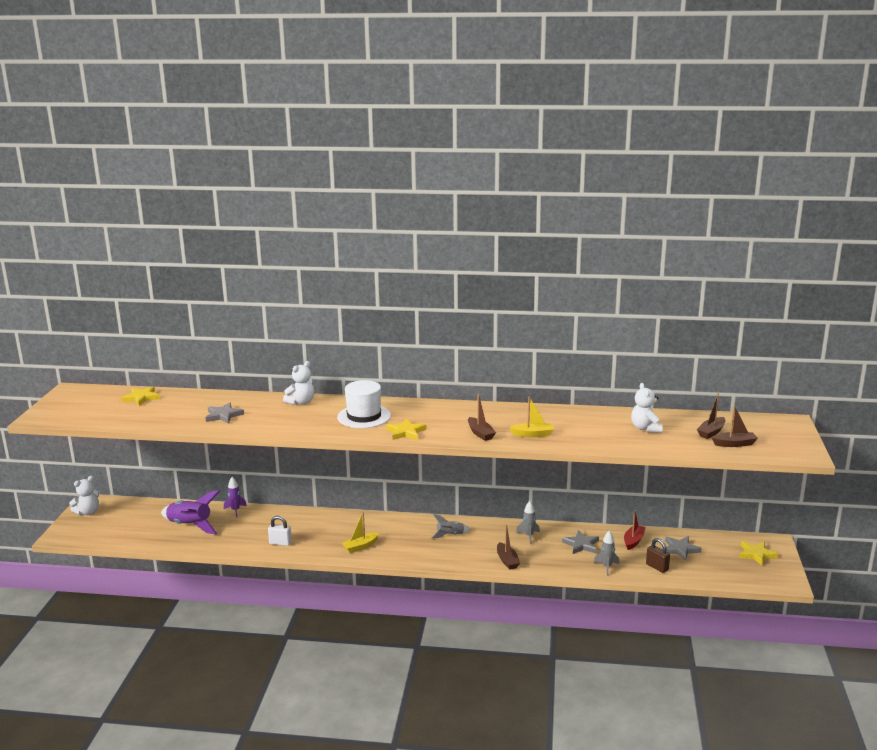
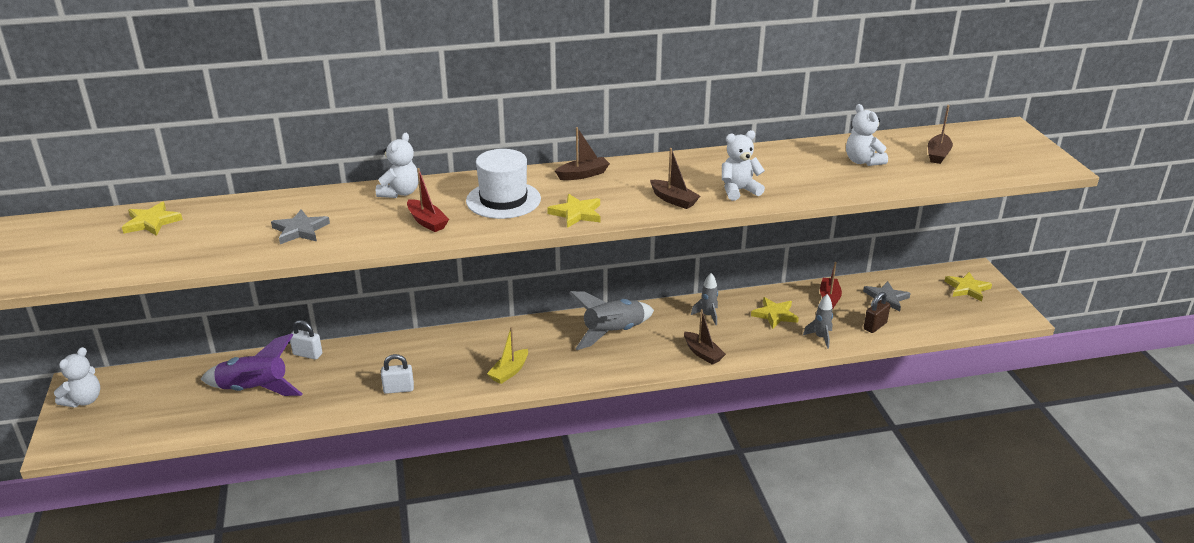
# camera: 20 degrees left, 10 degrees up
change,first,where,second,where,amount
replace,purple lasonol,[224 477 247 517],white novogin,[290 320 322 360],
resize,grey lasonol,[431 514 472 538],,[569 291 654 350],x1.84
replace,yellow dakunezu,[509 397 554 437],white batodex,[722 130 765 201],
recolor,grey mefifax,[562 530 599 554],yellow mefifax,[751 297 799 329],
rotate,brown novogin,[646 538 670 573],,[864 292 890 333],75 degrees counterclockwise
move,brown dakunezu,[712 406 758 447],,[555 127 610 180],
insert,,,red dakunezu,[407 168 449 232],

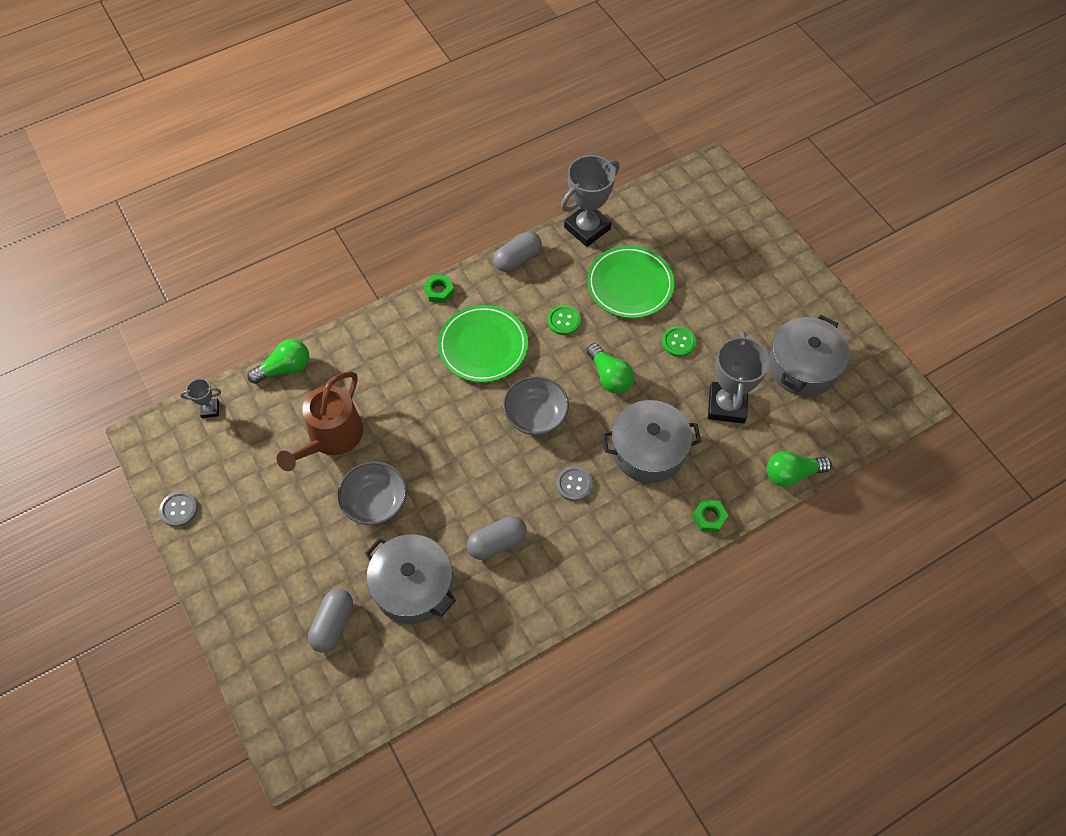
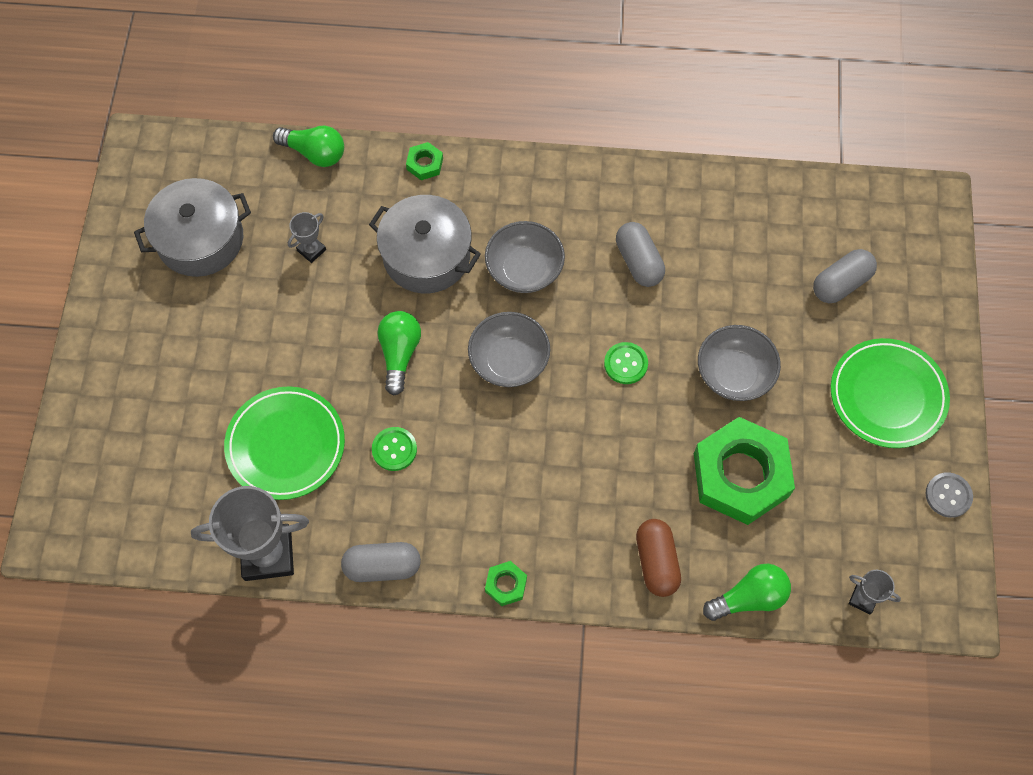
# camera: 145 degrees left, 5 degrees up
change,first,where,second,where,amount
rotate,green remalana,[247 339 309 384],,[703 564 791 621],150 degrees clockwise
replace,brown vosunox,[277 371 363 471],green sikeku,[694 417 795 525],
delete,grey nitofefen,[365 534 456 624],,,
move,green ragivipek,[438 305 528 383],,[831 338 950 448],
rotate,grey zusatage,[467 516 526 560],,[616 222 665 287],60 degrees clockwise
replace,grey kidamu,[556 466 593 501],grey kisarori,[485 221 565 293],
move,green kidamu,[662 326 696 357],,[604 342 648 384],
resize,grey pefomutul,[708 331 770 424],,[288 212 326 263],x0.47
insert,,,brown zusatage,[636 519 681 597],

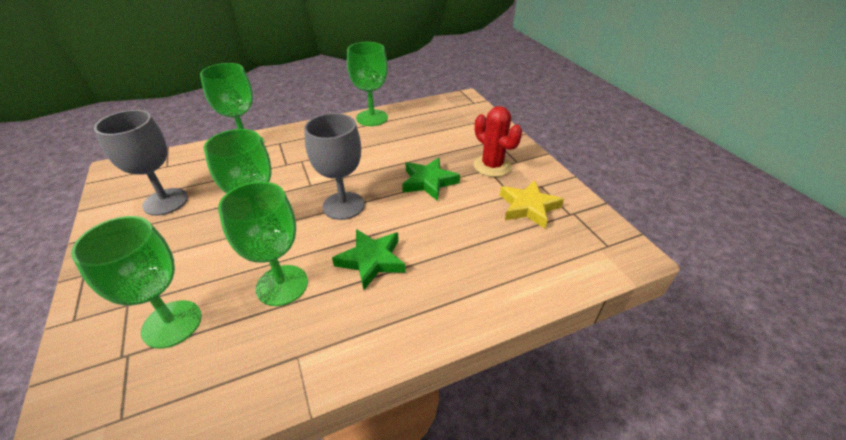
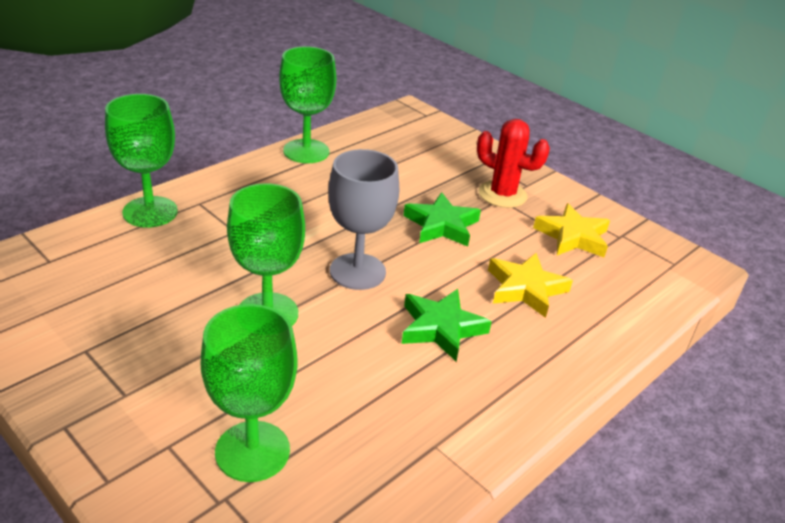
# camera: 25 degrees left, 5 degrees down
change,first,where,second,where,amount
delete,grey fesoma,[94 110 188 216],,,
delete,green fesoma,[218 181 308 306],,,
insert,,,yellow mefifax,[488 253 573 318],

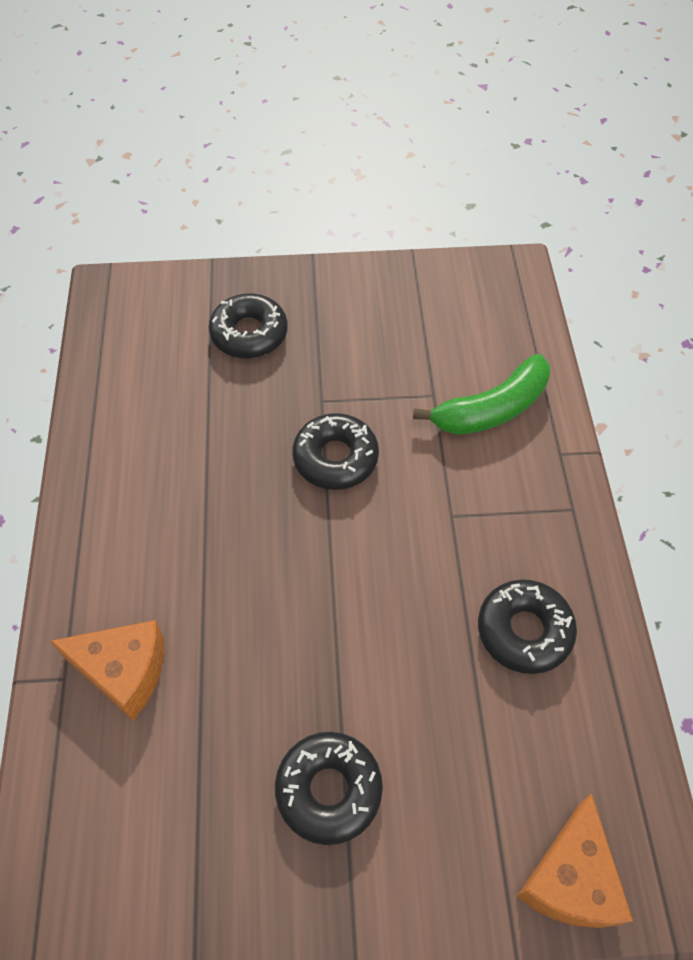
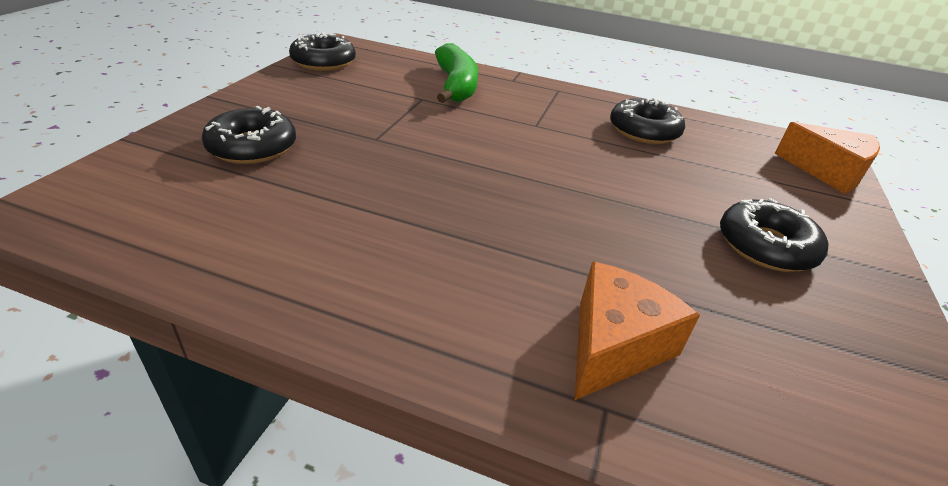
# camera: 70 degrees left, 20 degrees down
change,first,where,second,where,amount
move,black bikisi,[292 413 379 490],,[289 32 356 71],

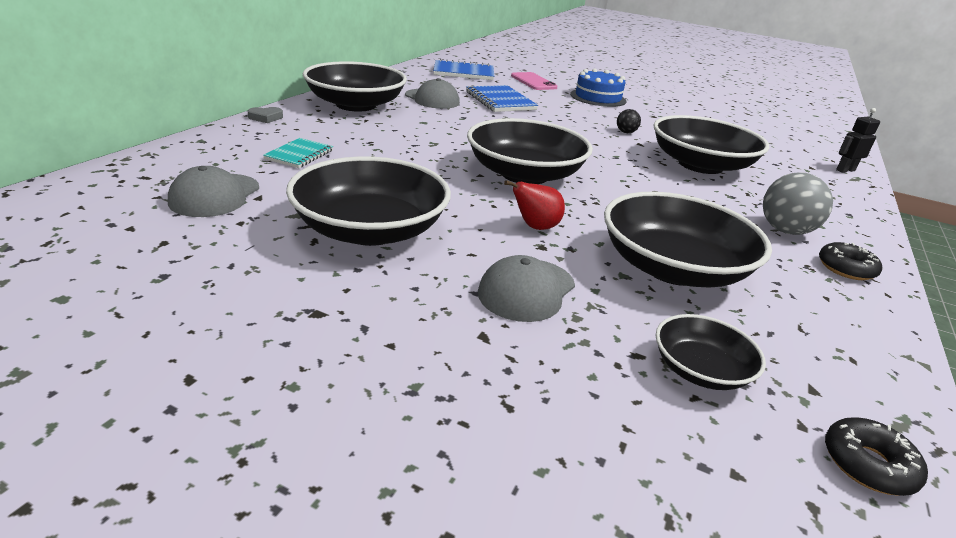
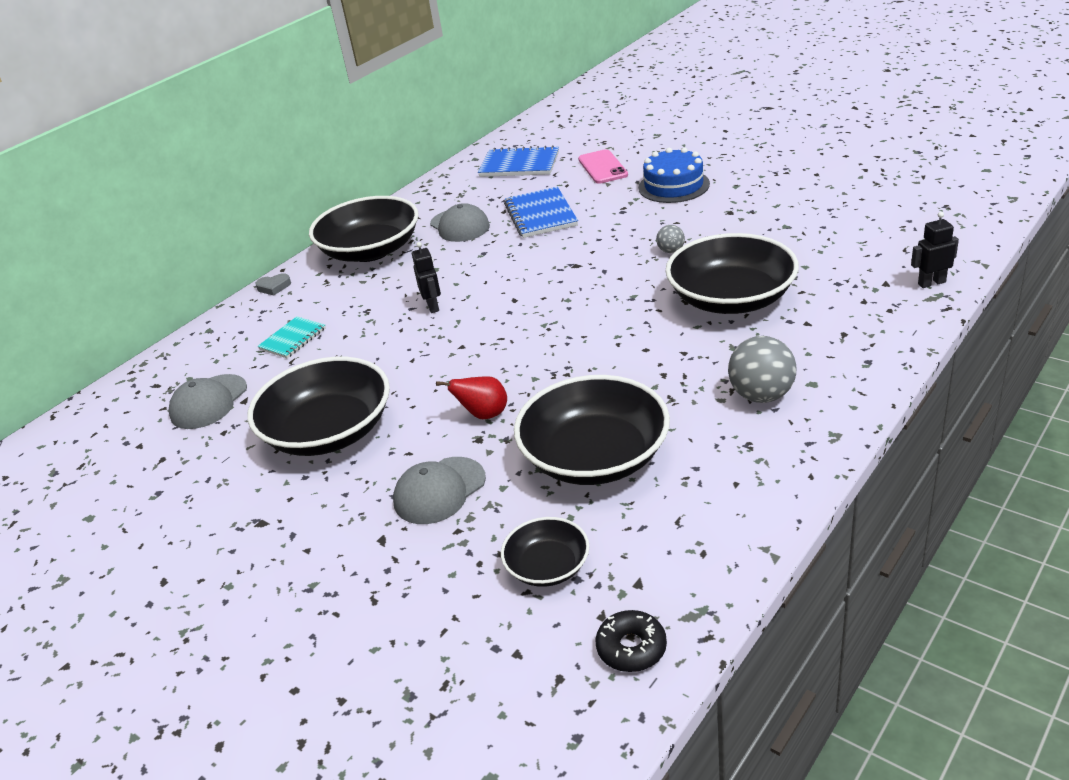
# camera: 20 degrees right, 5 degrees up
change,first,where,second,where,amount
delete,black kisarori,[467 118 593 184],,,
recolor,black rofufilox,[617 109 641 133],grey rofufilox,[656 225 685 253],
delete,black bikisi,[819 242 882 280],,,
insert,,,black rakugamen,[412 242 441 313],

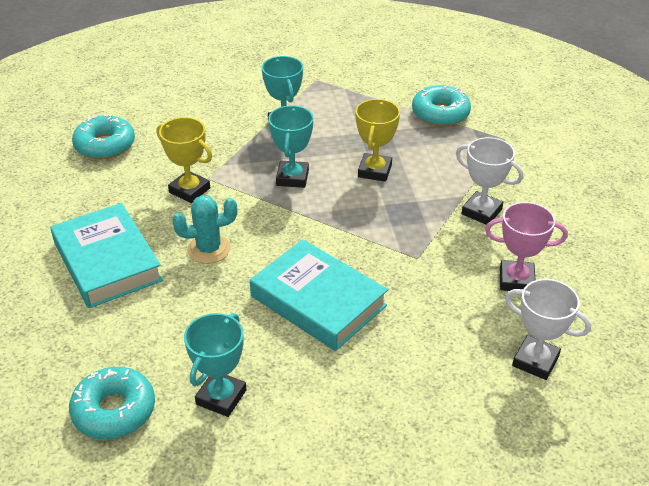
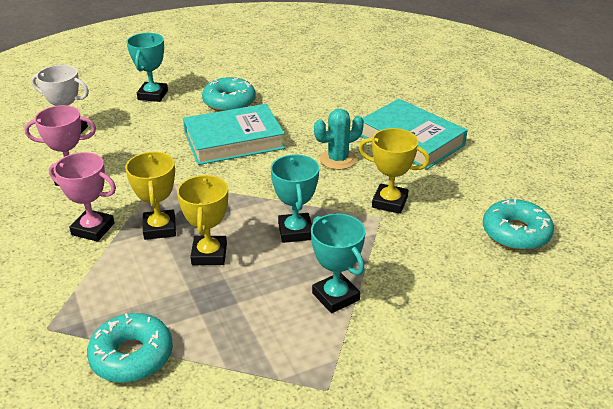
# camera: 165 degrees right, 5 degrees down
change,first,where,second,where,amount
move,turquoise bikisi,[69 367 155 439],,[202 77 256 111],
move,turquoise pefomutul,[184 313 247 417],,[126 33 168 102],
rotate,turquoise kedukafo,[250 239 388 351],,[183 104 285 165],45 degrees counterclockwise
recolor,white pefomutul,[456 137 523 225],pink pefomutul,[49 152 116 242],
insert,,,yellow pefomutul,[125 152 176 240],

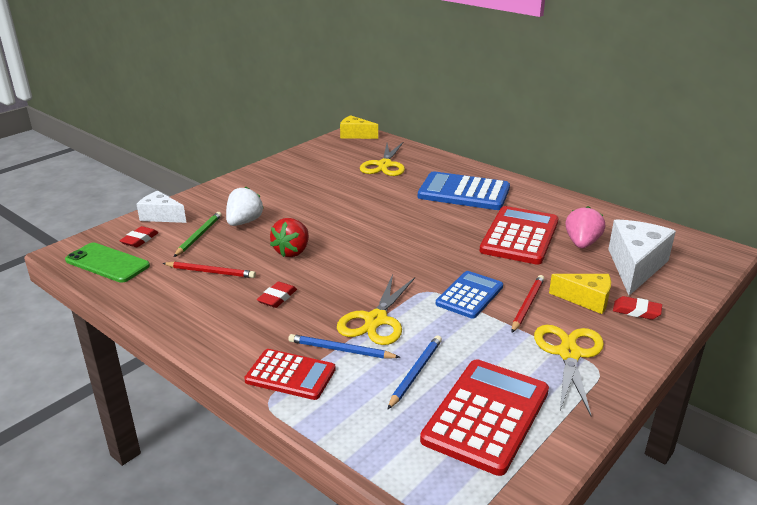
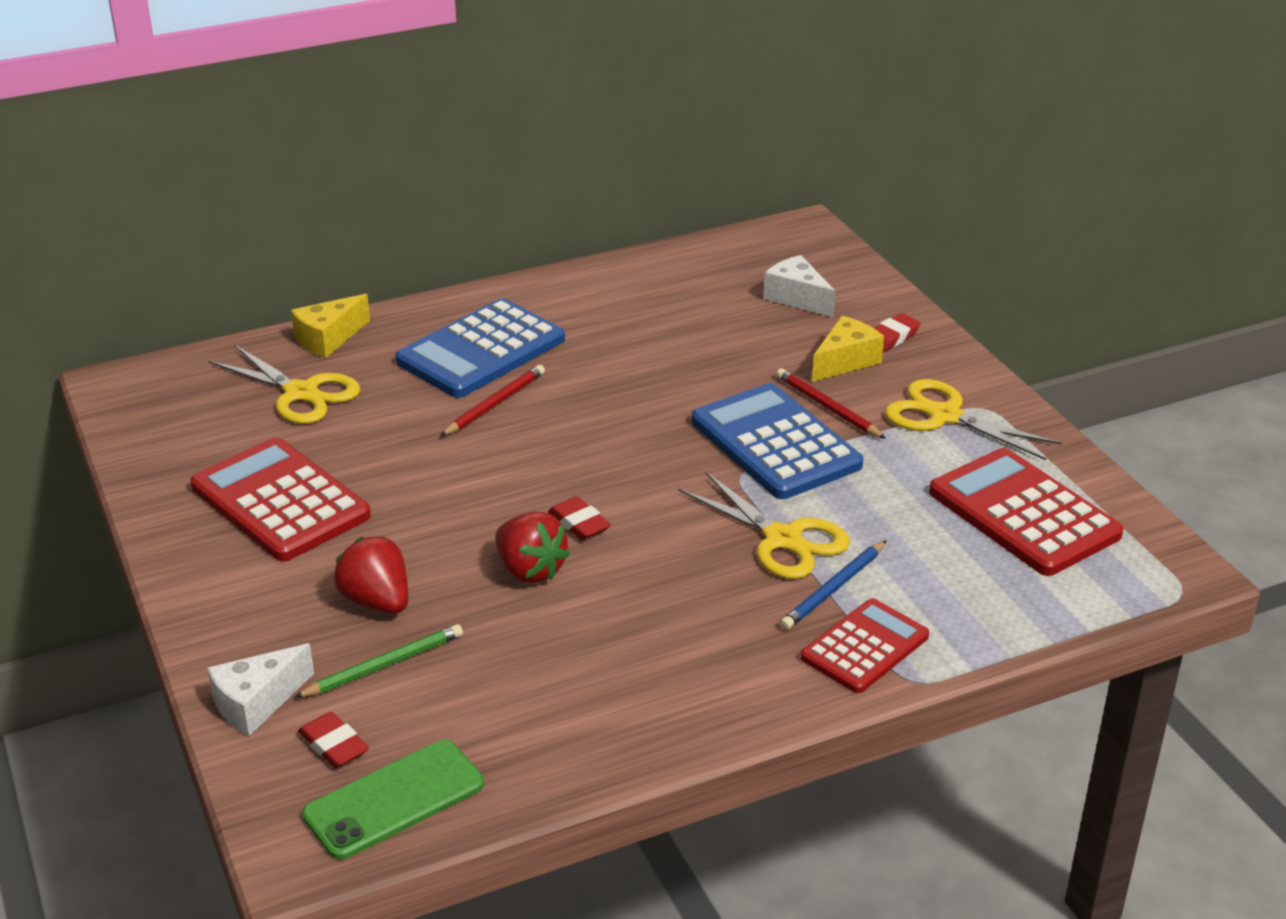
# camera: 65 degrees left, 5 degrees up
change,first,where,second,where,amount
move,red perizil,[162 262 256 278],,[440 365 545 436],
rotate,green perizil,[174 212 222 257],,[294 624 463 698],105 degrees clockwise
recolor,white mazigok,[226 187 263 226],red mazigok,[334 536 408 614],
move,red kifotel,[257 281 297 308],,[548 496 611 540],
move,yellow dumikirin,[340 115 378 139],,[291 294 370 358],
delete,blue perizil,[387 335 442 410],,,
resize,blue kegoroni,[436 271 503 319],,[692 383 863 499],x1.58
move,red kegoroni,[479 206 559 265],,[190 437 371 561],
delete,pink mazigok,[565 206 605 248],,,
resize,white dumikirin,[608 219 676 296],,[764 255 835 317],x0.61

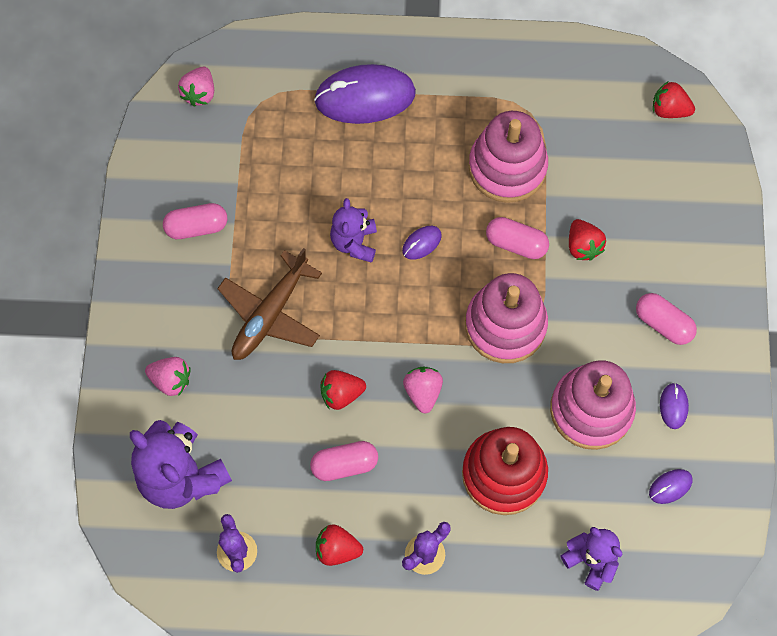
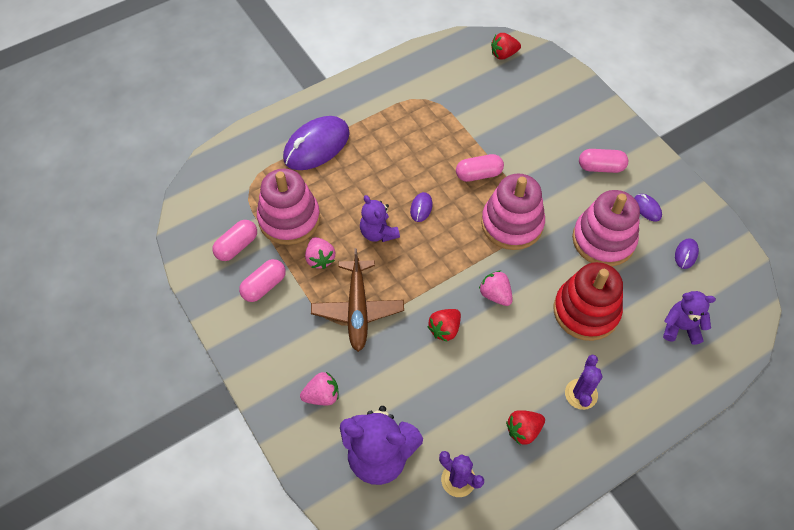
# camera: 35 degrees left, 10 degrees down
change,first,where,second,where,amount
move,pink mazigok,[178 67 214 107],,[305 237 335 269],
move,pink zusatage,[310 441 378 481],,[212 220 257 261],
move,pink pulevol,[468 111 548 203],,[257 168 320 245],
delete,red mazigok,[569 219 606 260],,,

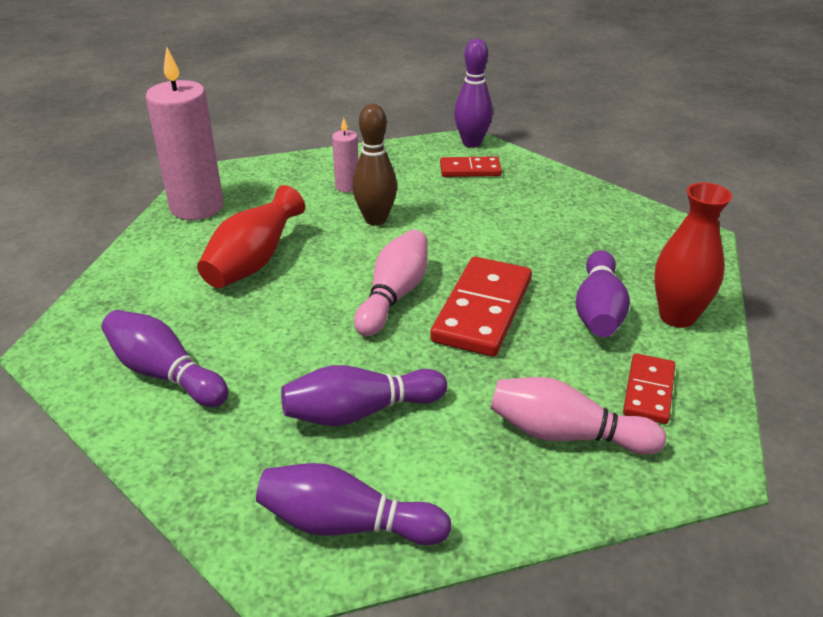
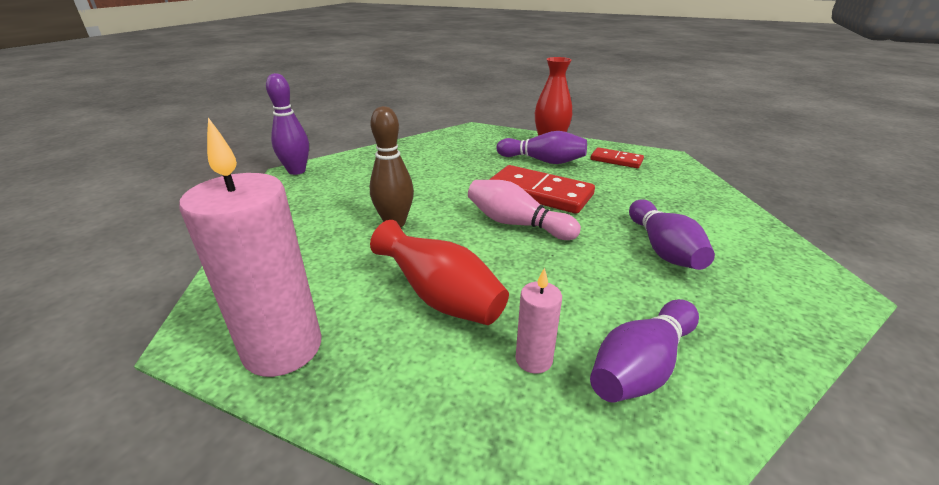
# camera: 80 degrees left, 5 degrees down
change,first,where,second,where,amount
delete,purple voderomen,[256 463 452 545],,,
move,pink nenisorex,[332 117 359 192],,[515 268 562 374],
delete,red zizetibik,[440 156 502 177],,,
delete,pink voderomen,[490 377 666 455],,,

